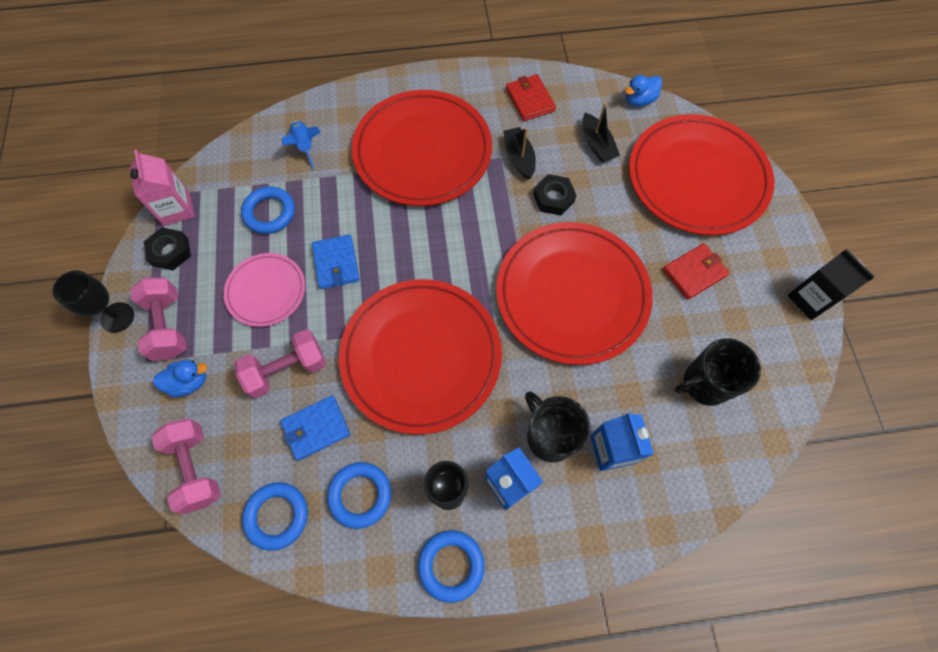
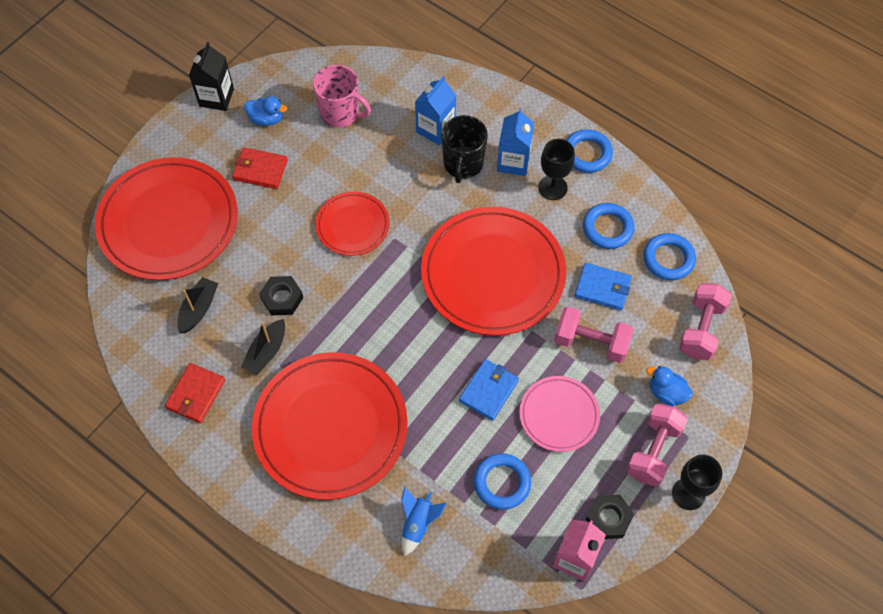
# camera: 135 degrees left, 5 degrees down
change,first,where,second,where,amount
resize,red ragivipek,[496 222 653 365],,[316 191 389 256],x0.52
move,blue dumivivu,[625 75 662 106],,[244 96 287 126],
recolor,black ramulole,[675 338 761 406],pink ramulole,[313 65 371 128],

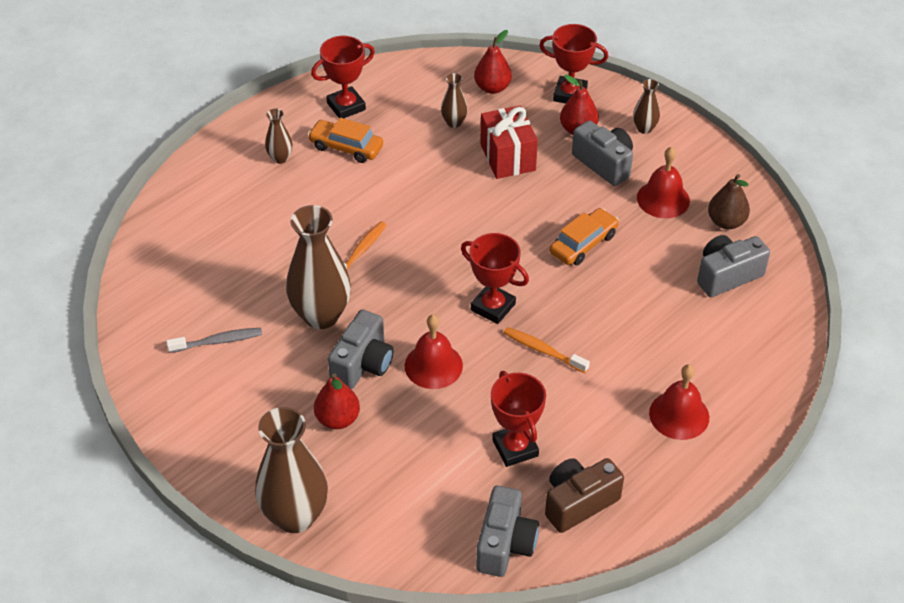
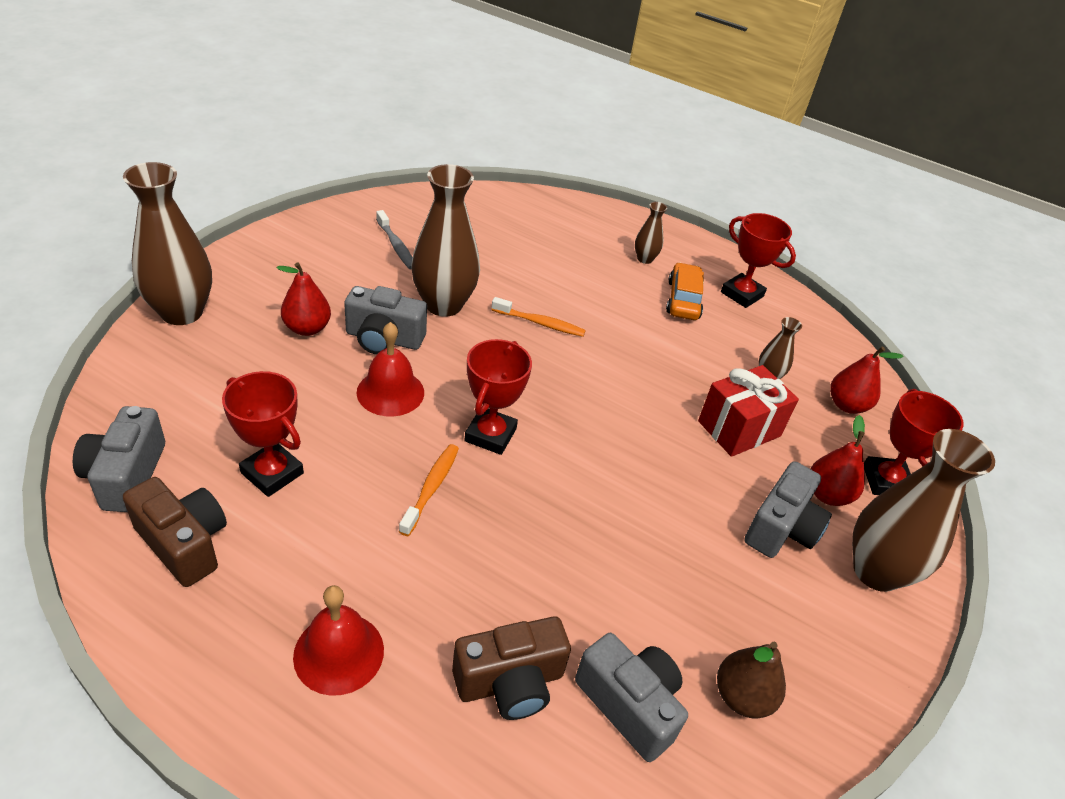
# camera: 70 degrees right, 5 degrees down
change,first,where,second,where,amount
rotate,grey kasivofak,[476 486 539 577],,[73 406 165 512],90 degrees clockwise
rotate,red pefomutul,[491 371 546 467],,[222 371 304 497],75 degrees clockwise
delete,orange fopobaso,[550 208 619 265],,,
resize,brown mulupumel,[633 79 660 134],,[852 429 995 592],x2.12
delete,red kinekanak,[637 147 690 218],,,
insert,,,brown kasivofak,[452 616 571 720],

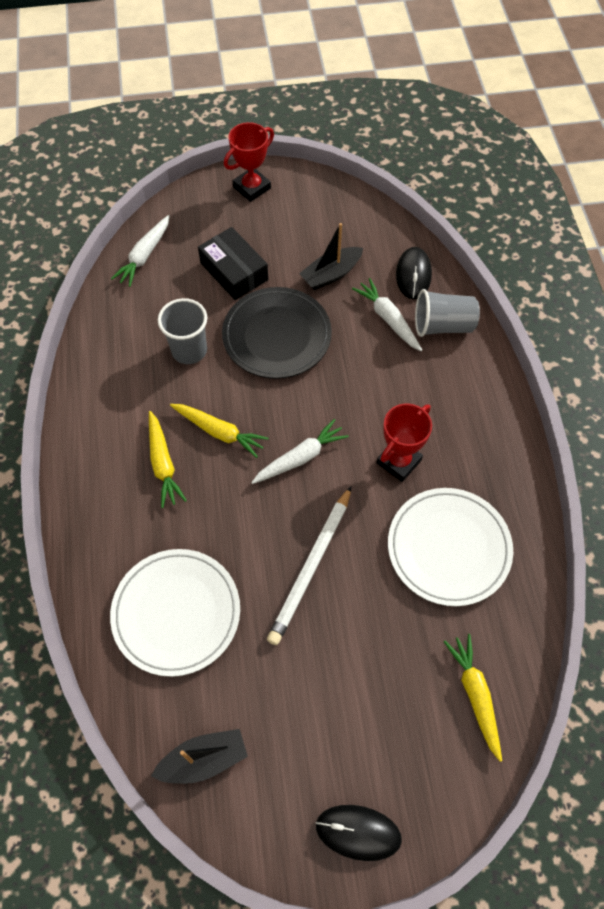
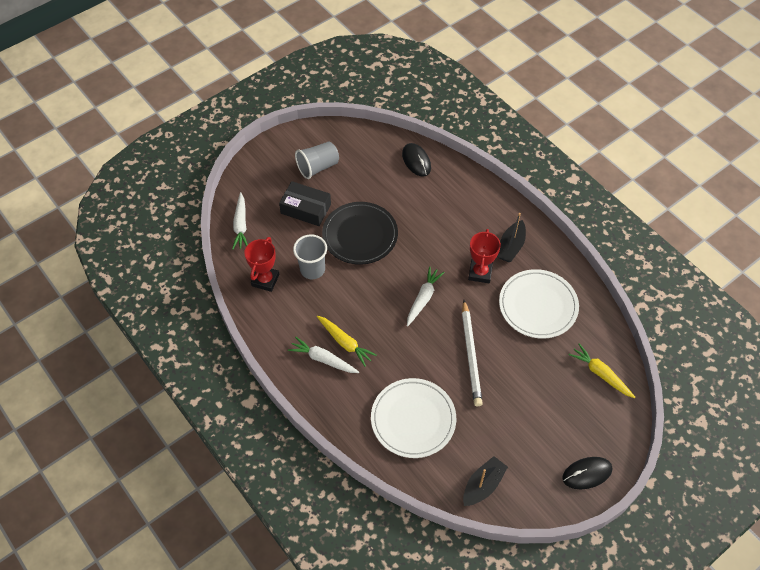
# camera: 30 degrees left, 5 degrees down
change,first,where,second,where,amount
delete,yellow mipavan,[170 404 269 458],,,
move,red pefomutul,[224 122 274 202],,[244 237 279 292],
move,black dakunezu,[299 223 363 290],,[497 213 526 262],
move,white mipavan,[352 278 422 351],,[288 337 359 373],
move,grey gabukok,[415 289 480 337],,[295 141 339 179],

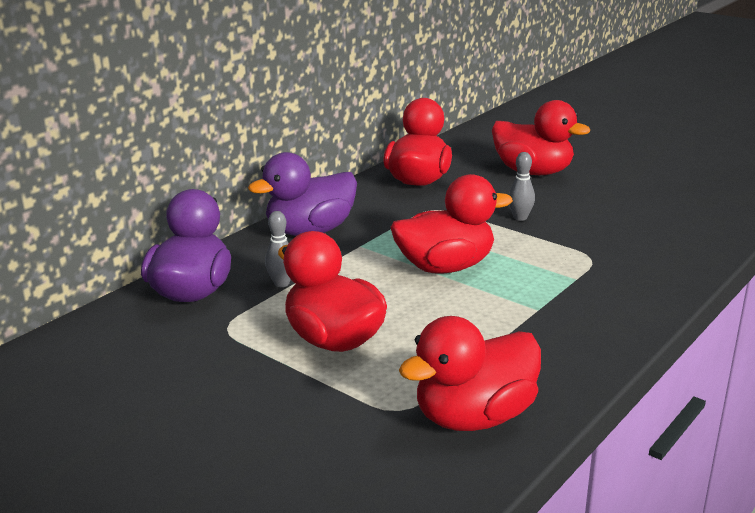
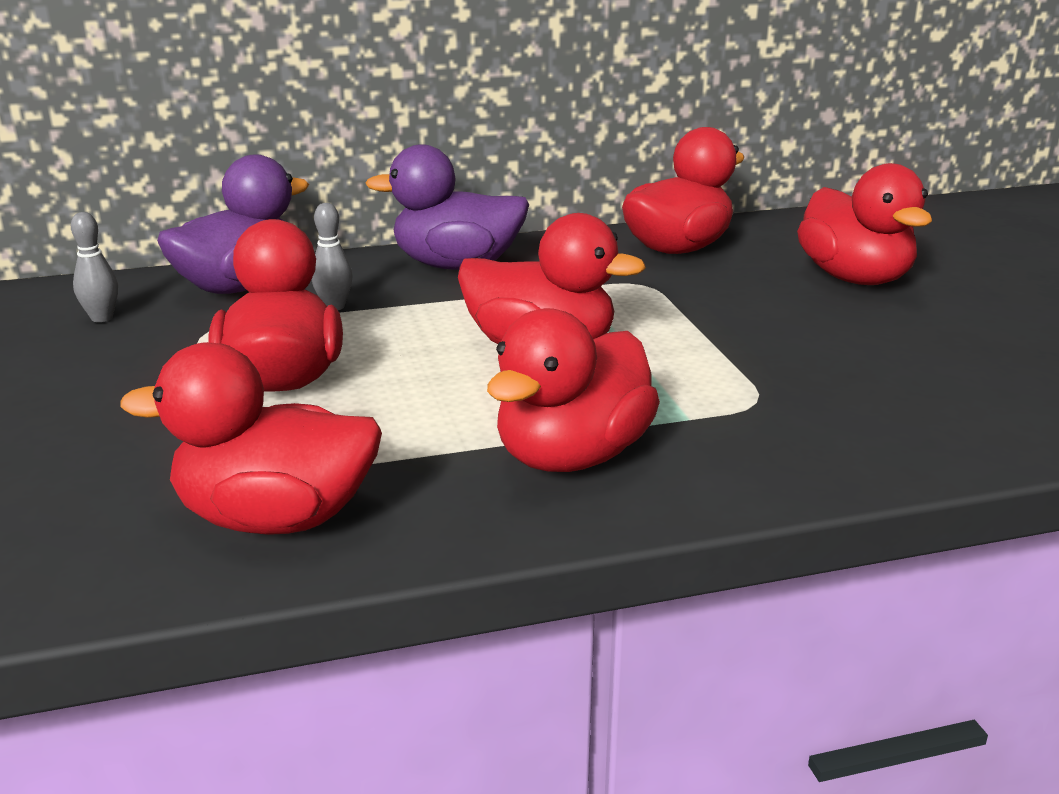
# camera: 35 degrees right, 0 degrees up
change,first,where,second,where,amount
move,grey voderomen,[509 152 535 221],,[71 212 118 322],
insert,,,red dumivivu,[487 308 660 472],

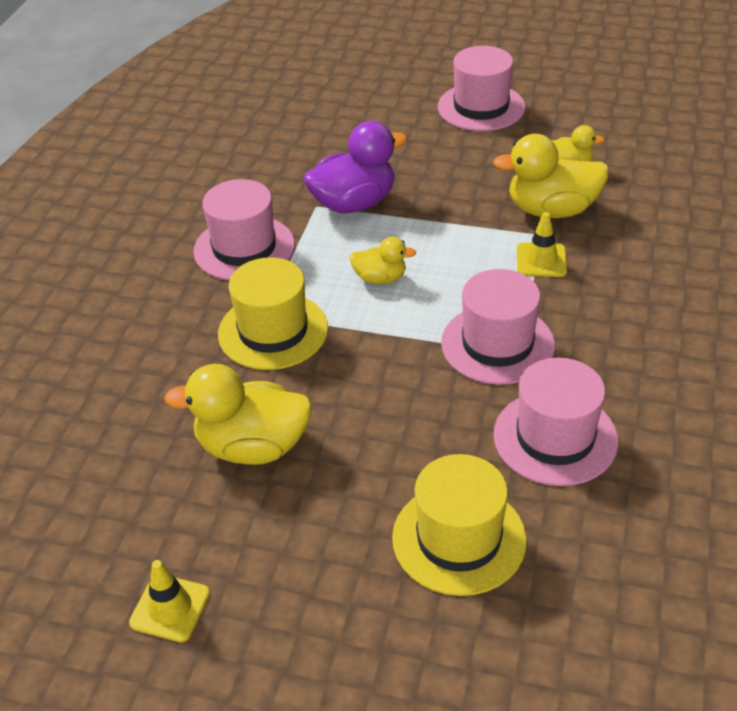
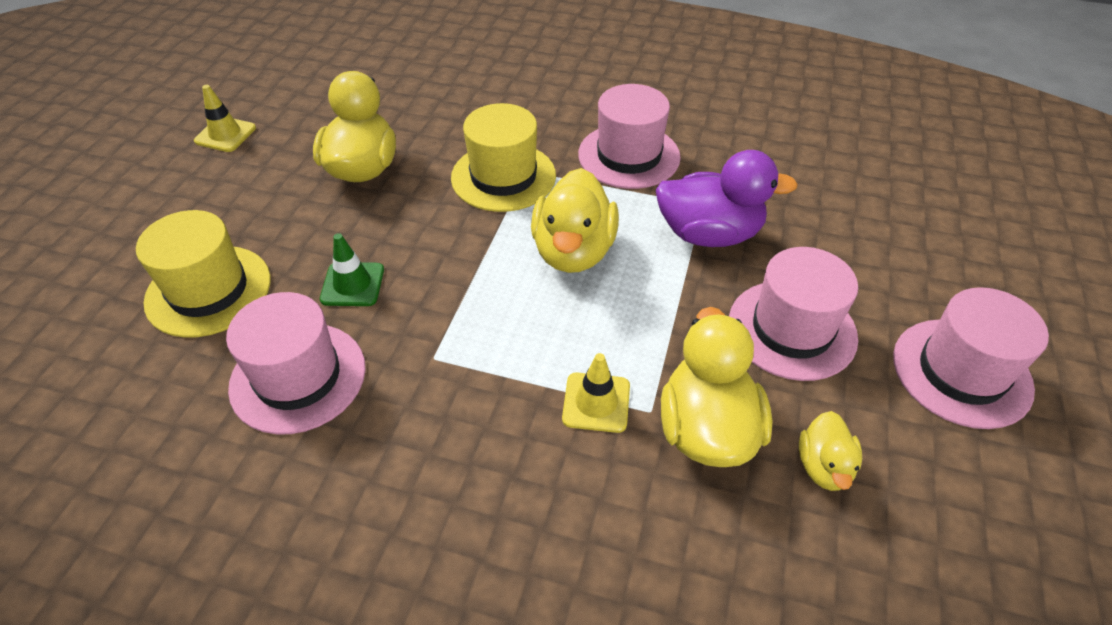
# camera: 90 degrees right, 5 degrees up
change,first,where,second,where,amount
rotate,purple dumivivu,[303 121 408 213],,[655 150 798 247],60 degrees counterclockwise
resize,yellow dumivivu,[349 237 416 284],,[531 168 619 273],x1.82
move,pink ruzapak,[441 269 555 385],,[729 247 858 381],
insert,,,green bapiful,[320 233 384 306],

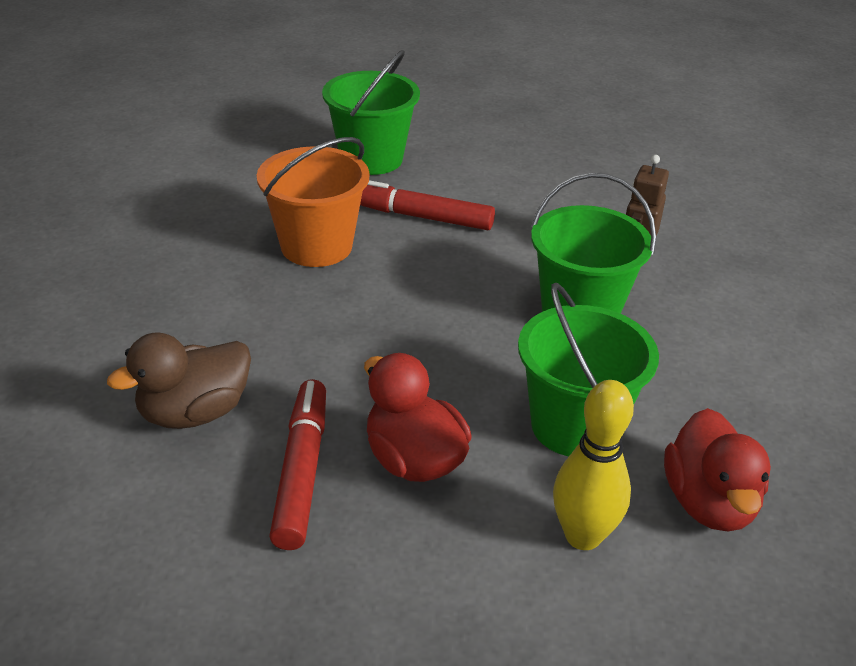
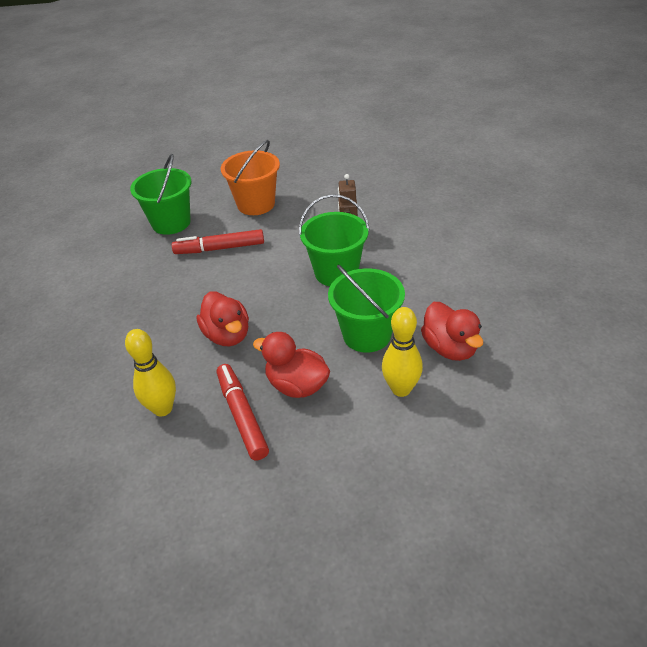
# camera: 20 degrees left, 5 degrees up
change,first,where,second,where,amount
replace,brown dumivivu,[107 332 251 429],yellow voderomen,[125 329 176 416],
move,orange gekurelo,[257 137 370 267],,[221 140 280 215],
insert,,,red dumivivu,[197 291 249 346],

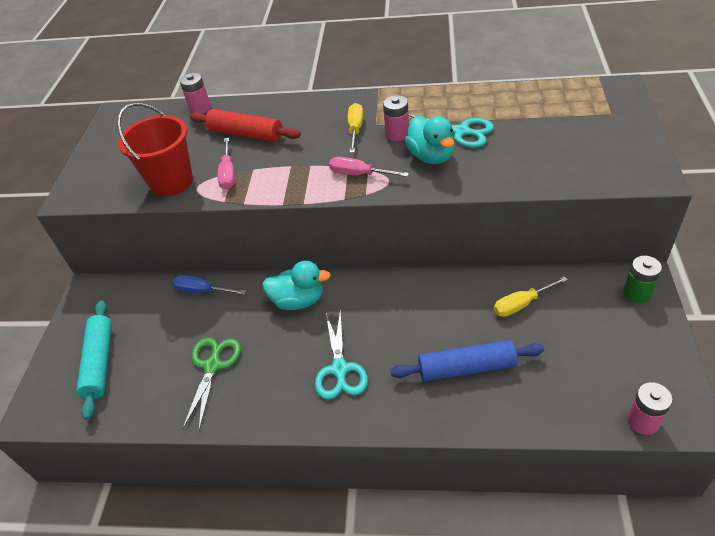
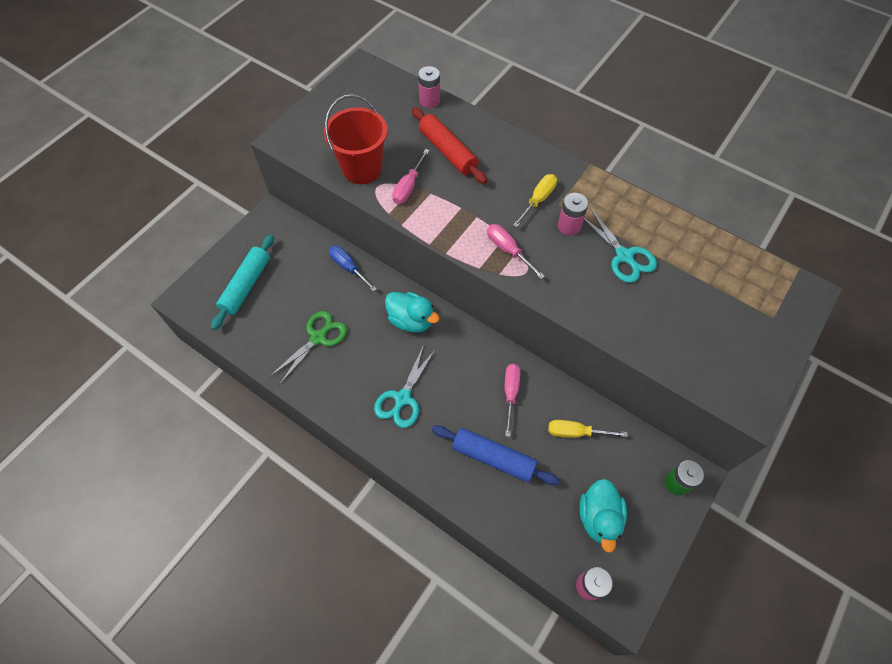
# camera: 25 degrees right, 15 degrees up
change,first,where,second,where,amount
move,turquoise dumivivu,[405 116 454 164],,[579 479 627 553],
insert,,,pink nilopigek,[505 364 520 437],

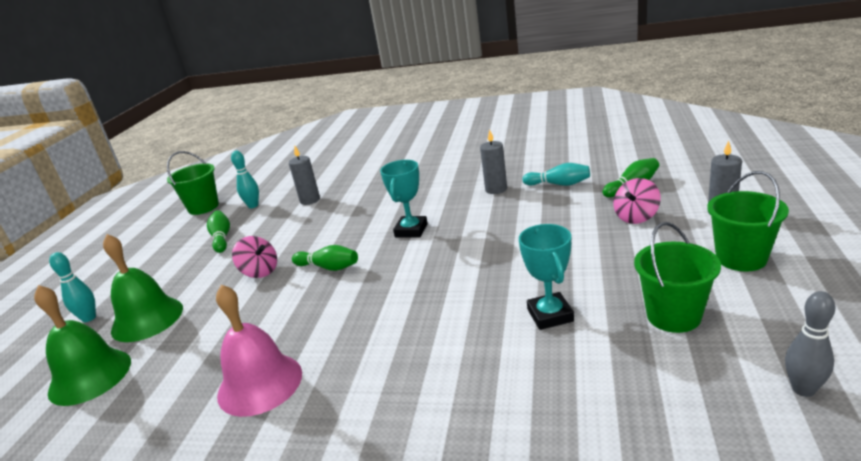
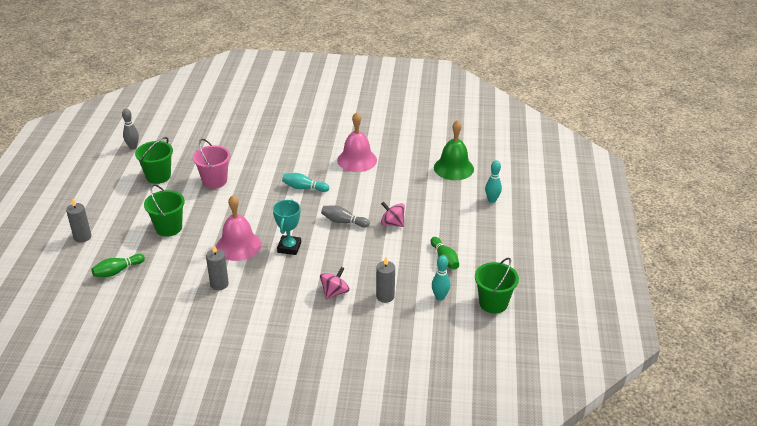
# camera: 170 degrees right, 10 degrees up
change,first,where,second,where,amount
delete,green kinekanak,[103 234 183 342],,,
recolor,green voderomen,[292 245 358 271],grey voderomen,[321 205 370 227],
replace,turquoise pefomutul,[519 224 574 330],pink gekurelo,[193 139 230 188],
move,turquoise voderomen,[522 163 590 186],,[282 173 329 192],
move,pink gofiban,[614 178 661 224],,[320 267 350 299],
move,green gekurelo,[707 171 789 271],,[144 184 185 237],
insert,,,pink kinekanak,[216 195 261 261],

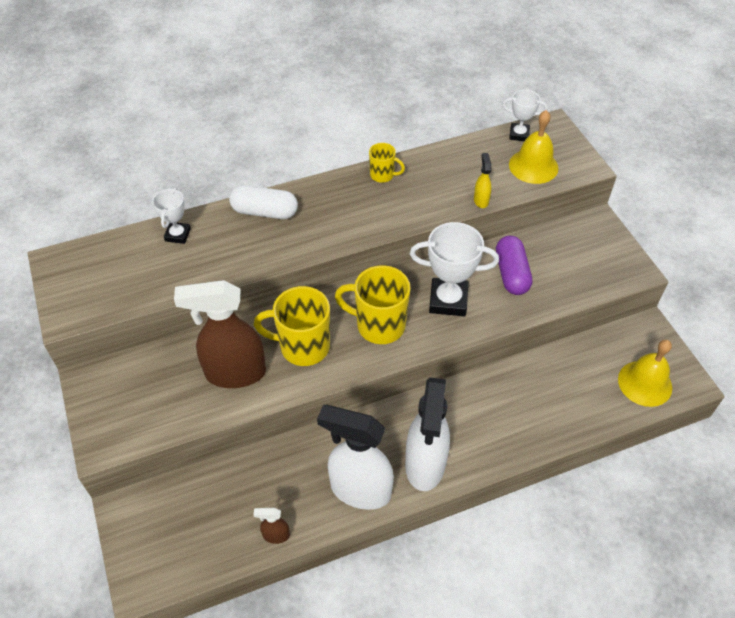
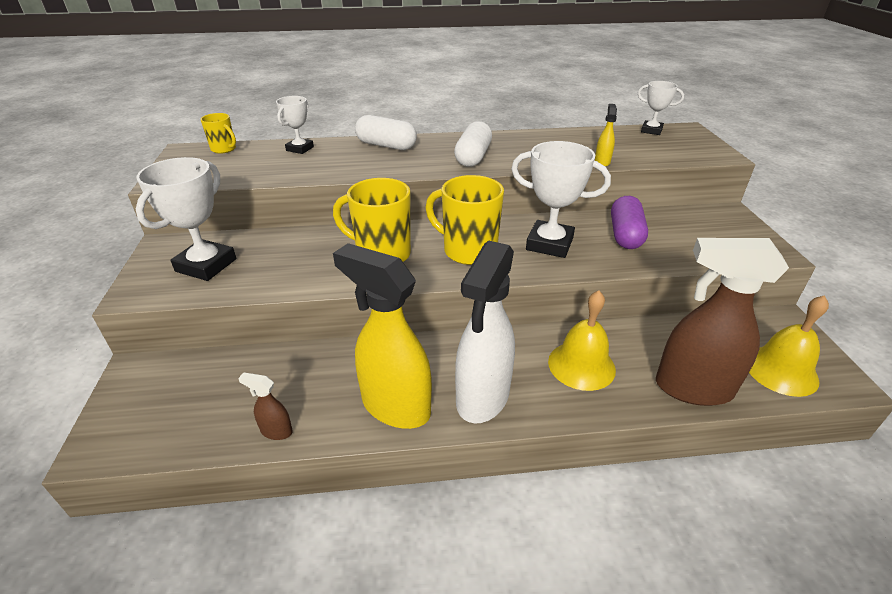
# camera: 15 degrees right, 15 degrees down
change,first,where,second,where,amount
move,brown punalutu,[174 280 266 388],,[656 238 789 406],
recolor,white punalutu,[317 405 394 510],yellow punalutu,[333 243 432 429],
move,yellow ramulole,[369 143 405 183],,[200 113 236 154],
move,yellow kinekanak,[509 110 559 184],,[548 290 616 391],
insert,,,white pefomutul,[136 157 236 281],
insert,,,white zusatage,[454 121 492 167],

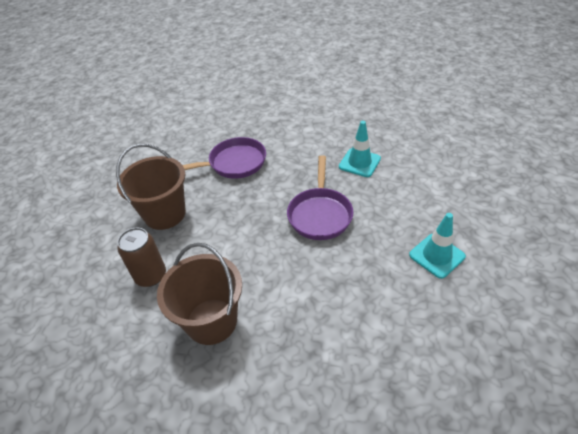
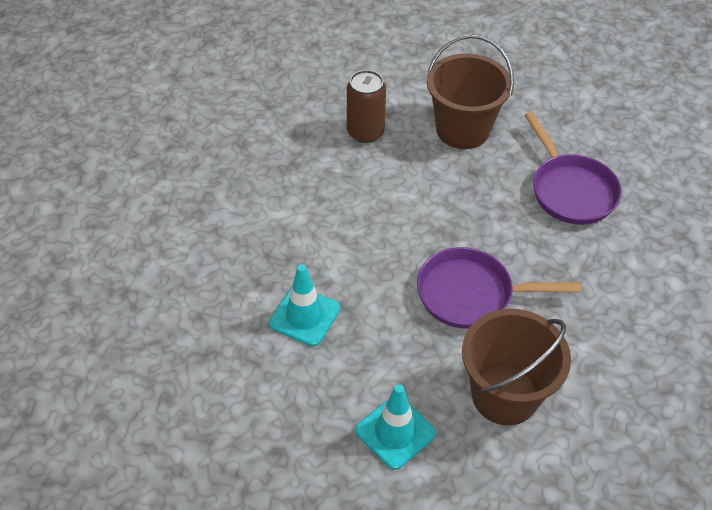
# camera: 85 degrees right, 5 degrees up
change,first,where,second,where,amount
move,brown gekurelo,[157 243 242 345],,[462 309 571 425],
move,turquoise bapiful,[339 121 381 177],,[269 264 340 346],

